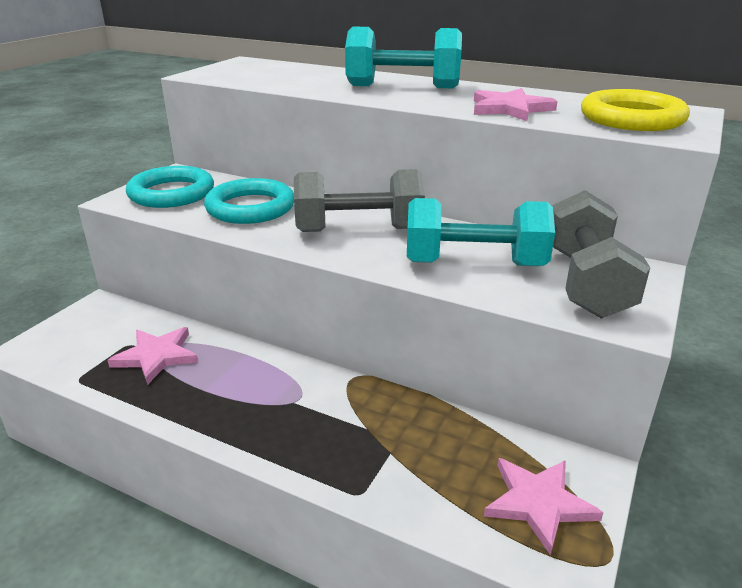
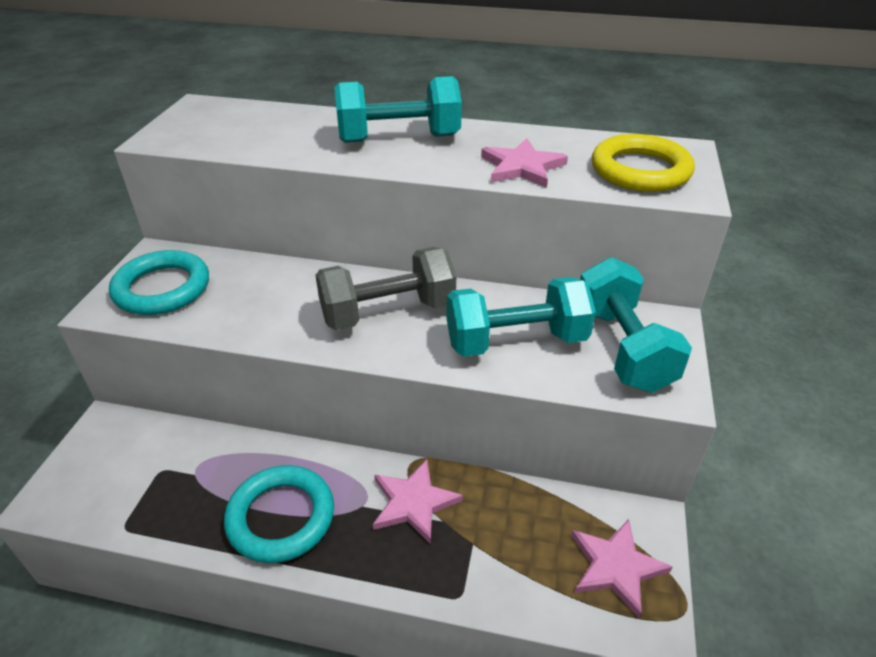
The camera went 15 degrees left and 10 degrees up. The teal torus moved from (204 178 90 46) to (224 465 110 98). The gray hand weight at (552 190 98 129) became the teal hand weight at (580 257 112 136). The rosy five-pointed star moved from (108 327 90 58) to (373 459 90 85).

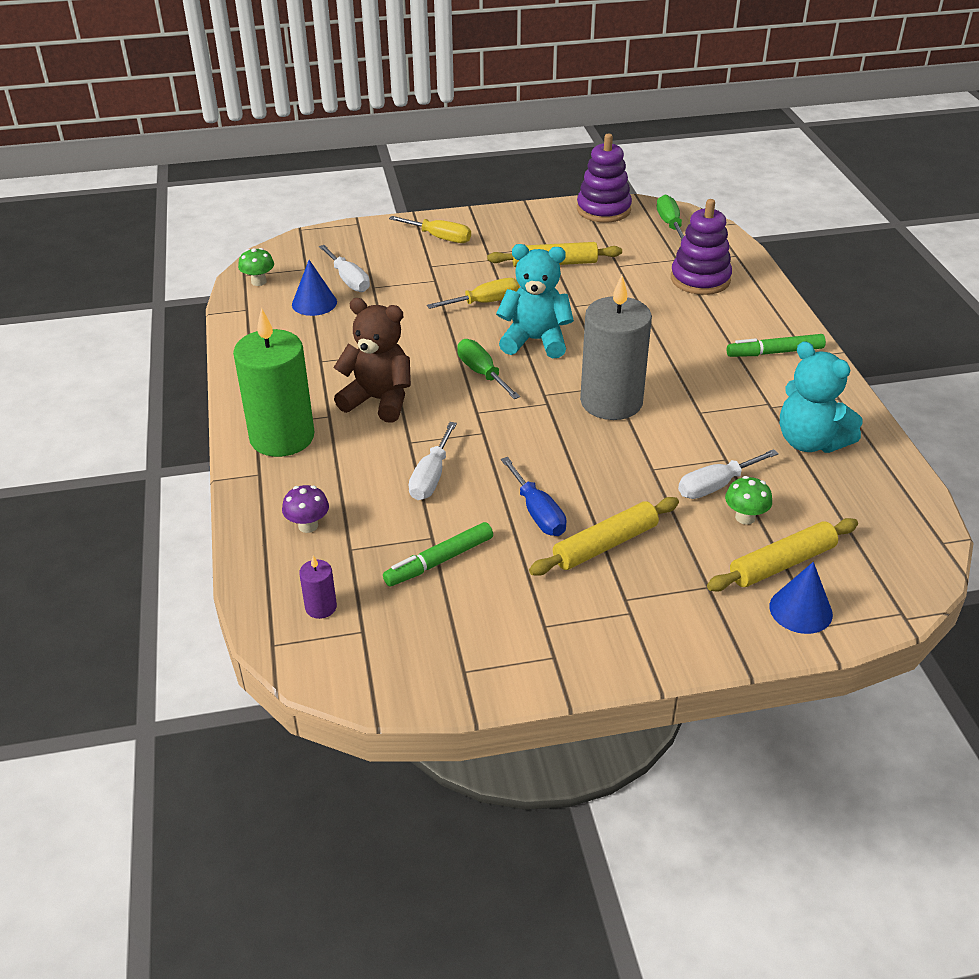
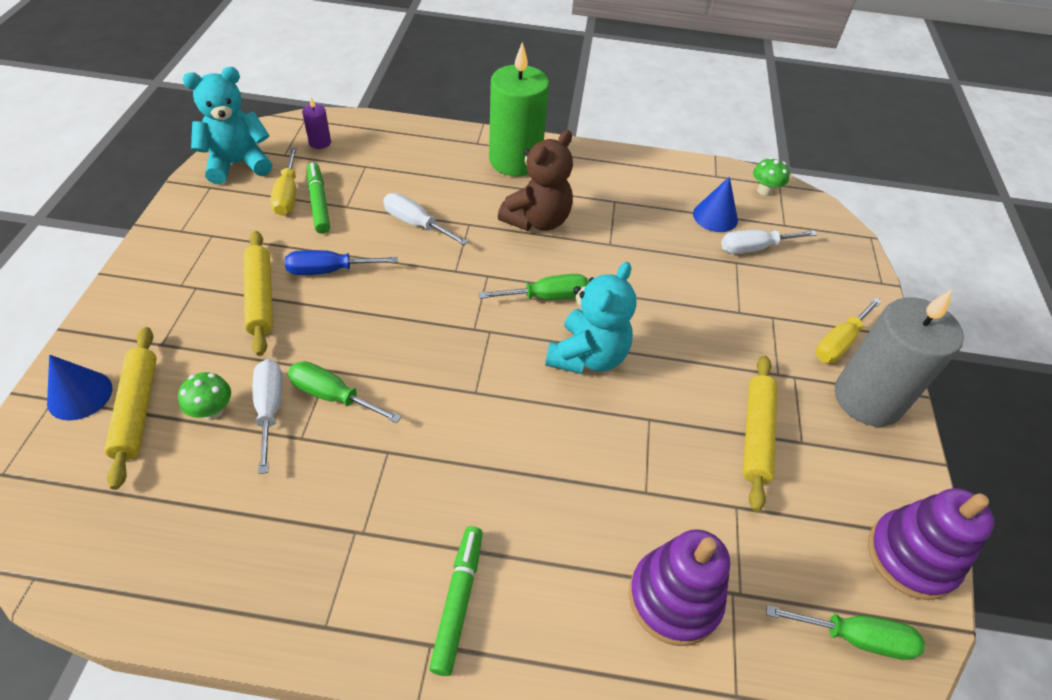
The camera went 105 degrees right and 10 degrees up. The gray candle moved from (580 275 72 145) to (835 289 129 138). The golden hand screwdriver moved from (427 278 93 31) to (270 147 27 69). The teal stuffed bear moved from (780 341 83 112) to (183 67 89 117). The royal purple mushroom at (282 485 47 48) disappeared. The green hand screwdriver at (288 361 114 62) appeared.

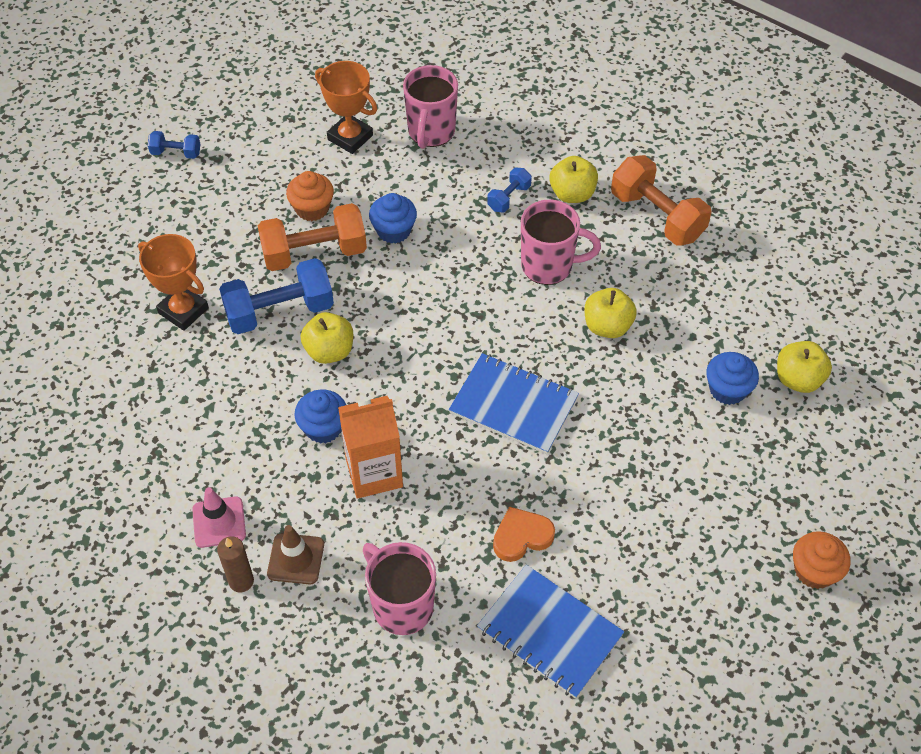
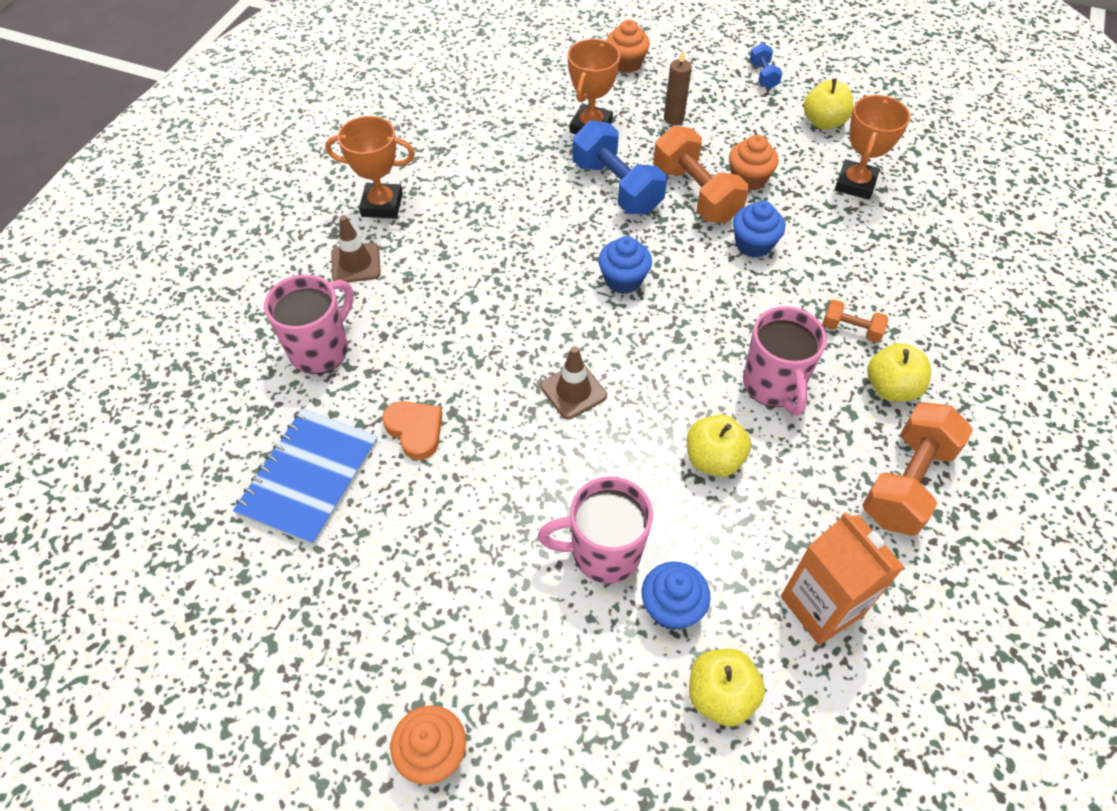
The camera went 75 degrees right and 0 degrees up. The rosy tea mug moved from (403 65 55 84) to (538 476 115 108). The blue hand weight at (487 168 45 44) became the orange-coloured hand weight at (823 300 65 43). The golden toy apple moved from (301 312 52 52) to (804 78 49 51). The blue notebook at (449 353 130 101) was replaced by the dark brown traffic cone at (540 346 67 73). The blue cupcake moved from (295 389 51 54) to (598 236 54 58). The orange-coloured milk carton moved from (338 396 65 103) to (781 512 123 133). The rosy traffic cone at (192 487 54 61) was replaced by the orange-coloured trophy at (325 116 90 103). The dark brown candle moved from (217 536 37 56) to (664 50 28 75). The orange-coloured cupcake at (607 20 43 53) appeared.

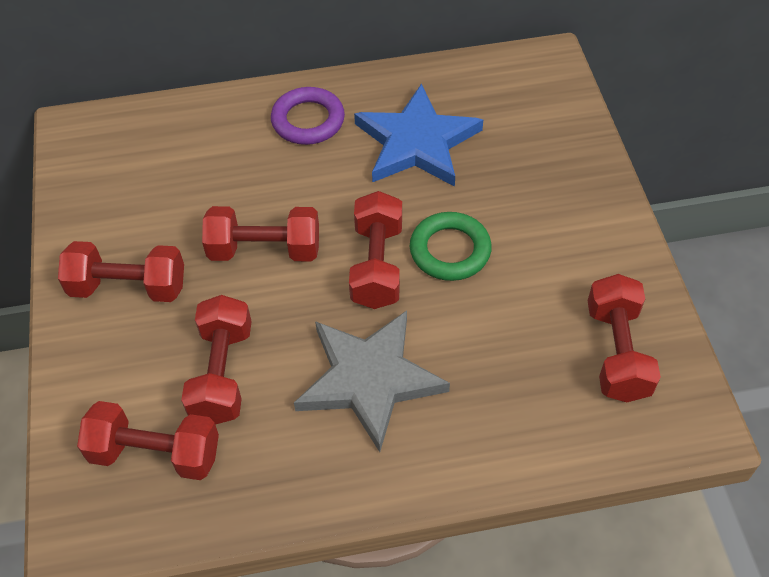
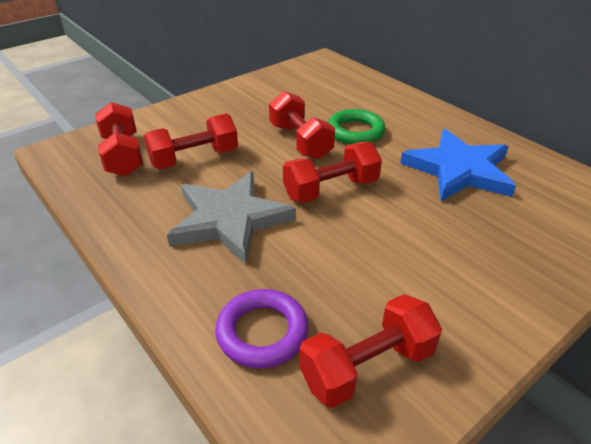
The camera went 60 degrees right and 15 degrees down. The royal purple torus moved from (271 87 74 58) to (215 289 94 79). The green torus moved from (410 212 82 69) to (328 109 58 35). The red hand weight at (58 241 126 61) disappeared.

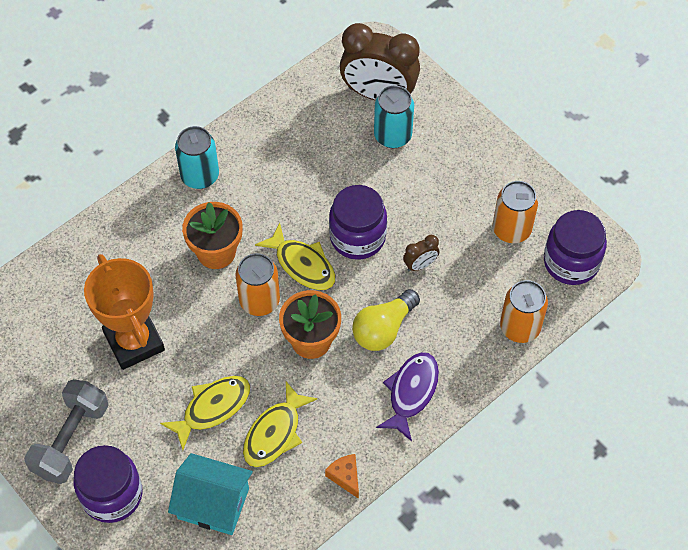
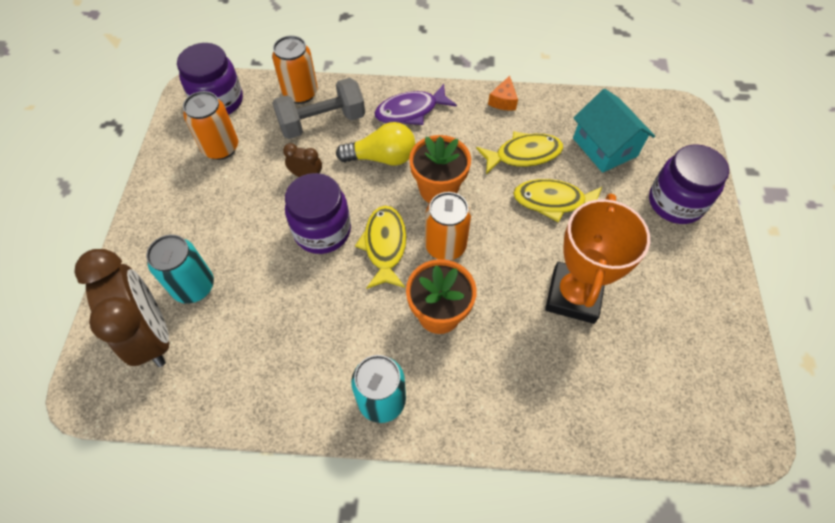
The camera went 135 degrees left and 0 degrees up. The gray hand weight moved from (24 379 85 105) to (272 78 93 61).

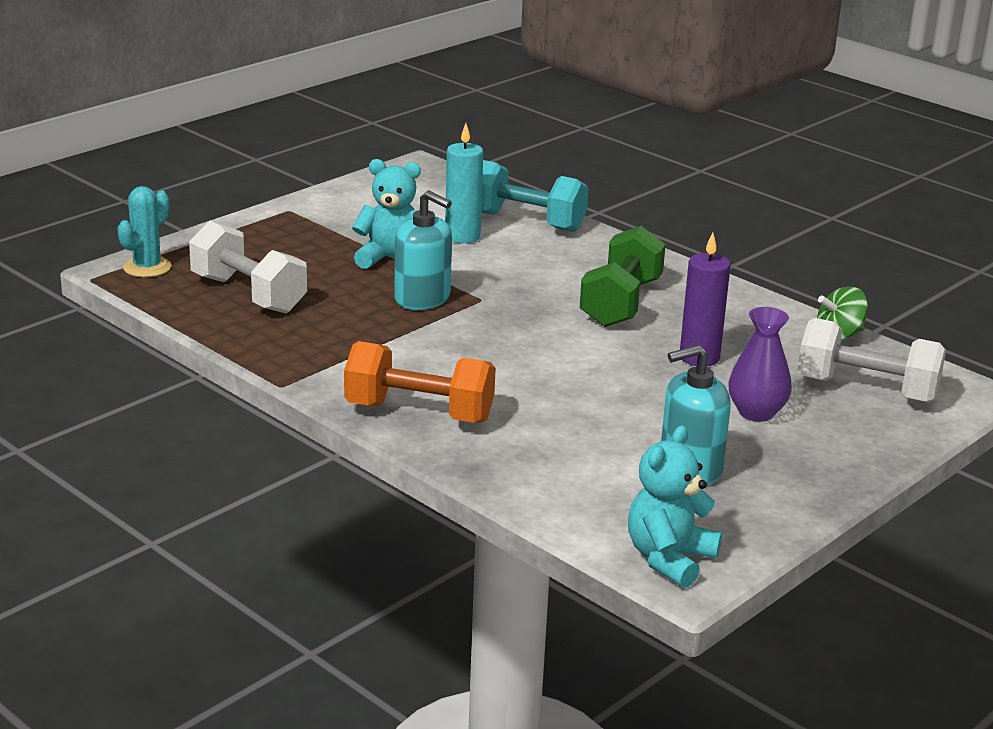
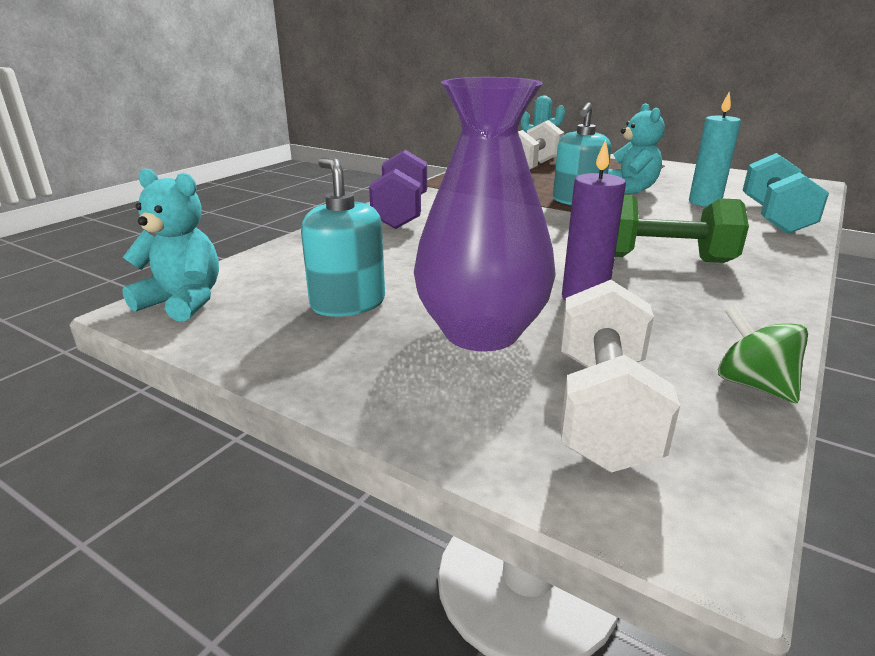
The camera went 80 degrees right and 0 degrees up. The royal purple tall vase at (728 307 64 115) changed to 1.81 times the size. The orange-coloured hand weight at (344 341 152 82) became the royal purple hand weight at (369 150 58 79).

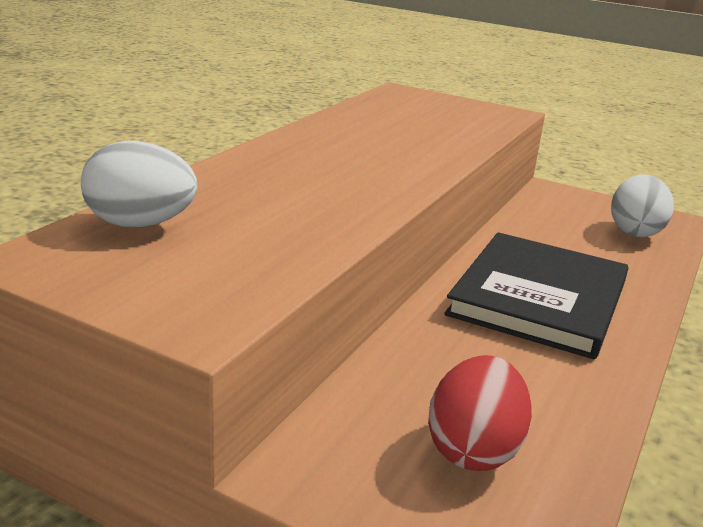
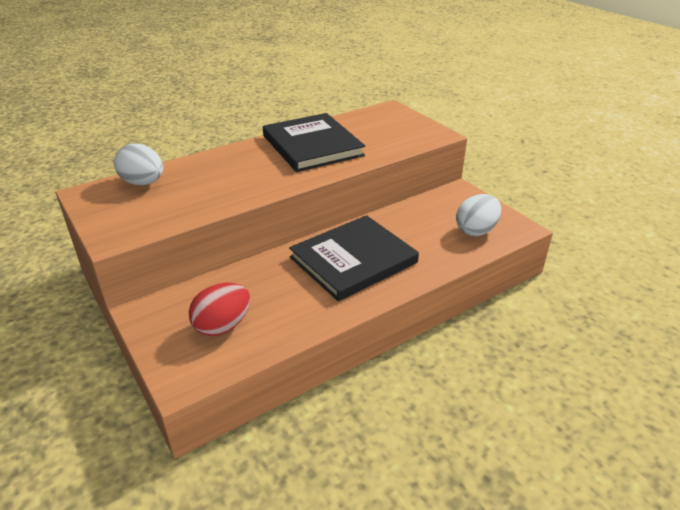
The camera went 30 degrees right and 10 degrees up. The jet-black hardcover at (263 113 102 59) appeared.

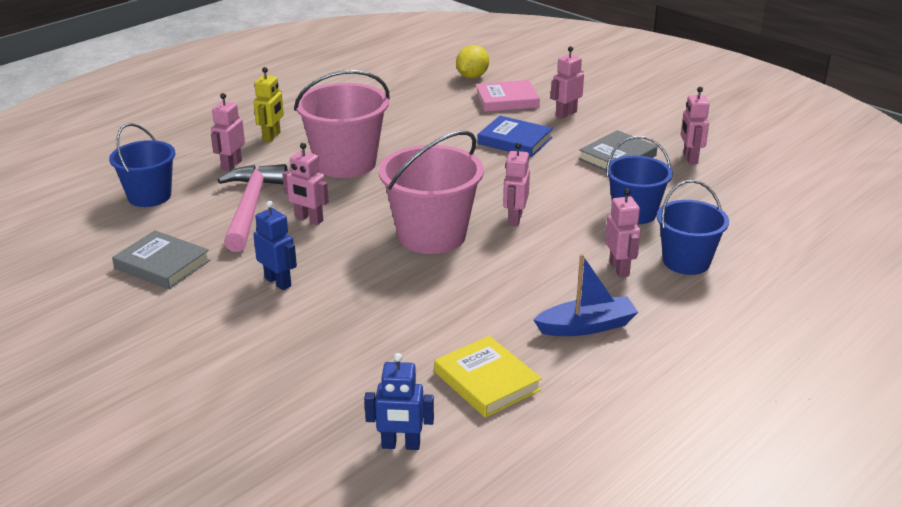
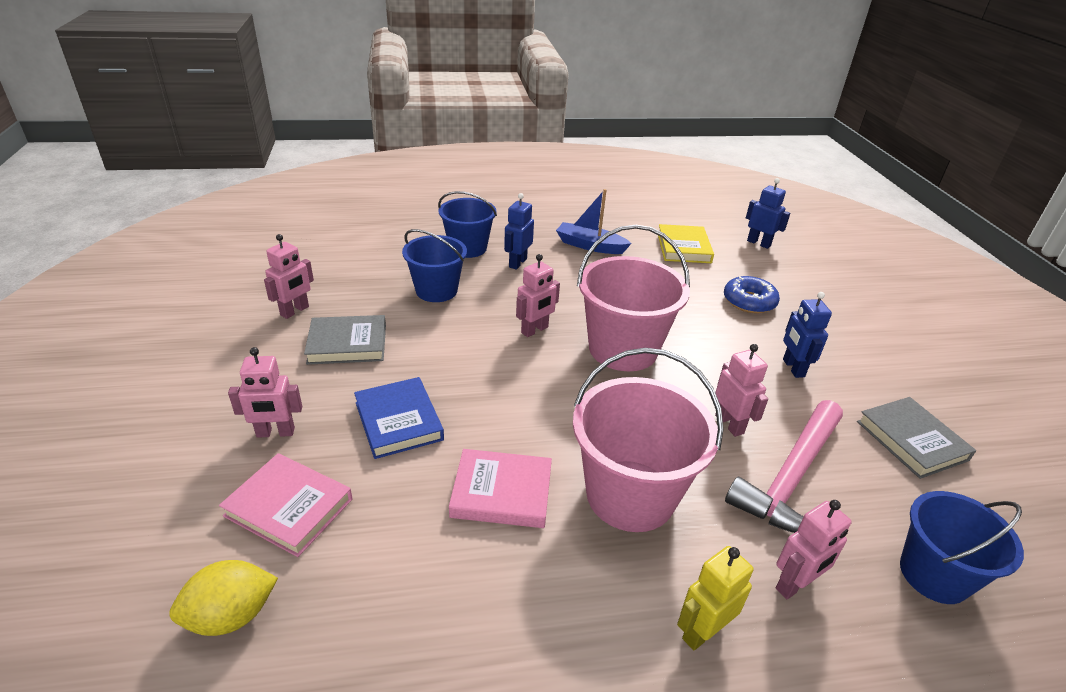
The camera went 145 degrees left and 5 degrees up. The rosy robot figure at (605 188 36 89) became the blue robot figure at (504 193 30 77). The blue donut at (724 276 56 37) appeared. The rosy hardcover at (449 449 103 79) appeared.

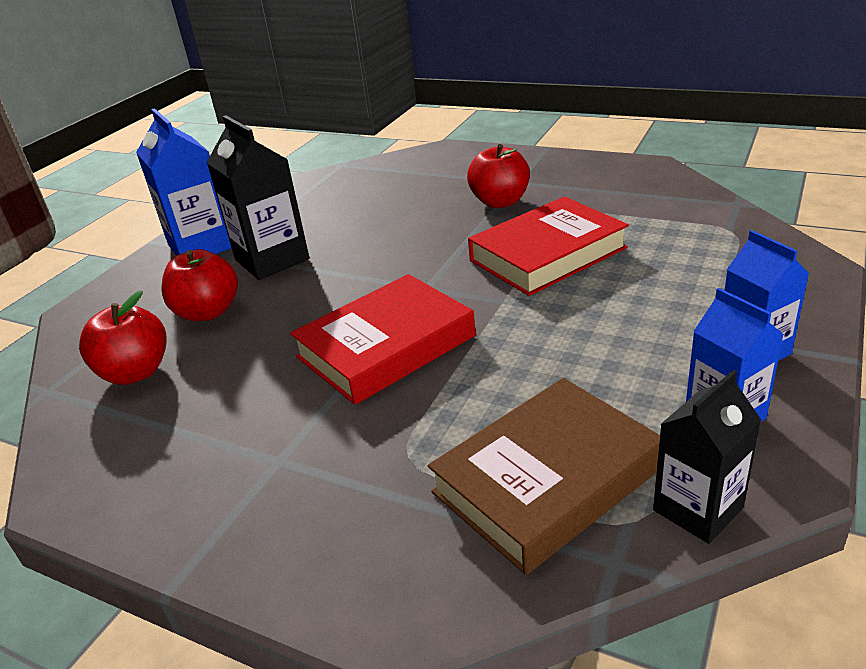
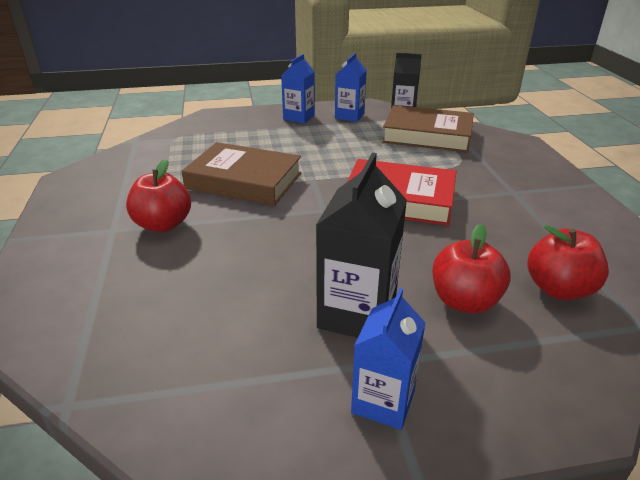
The camera went 130 degrees left and 0 degrees up. The blue milk carton at (136 108 96 148) changed to 0.66 times the size. The red hardcover at (468 197 161 99) became the dark brown hardcover at (182 142 120 64).

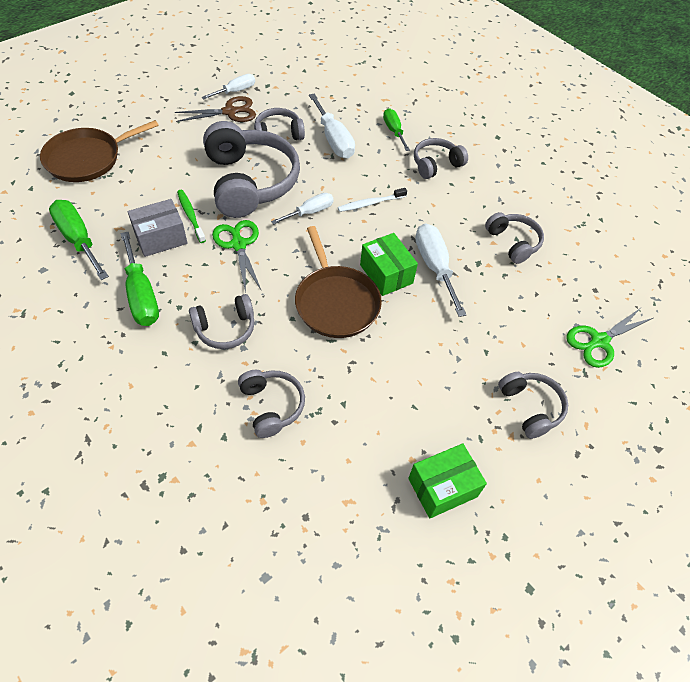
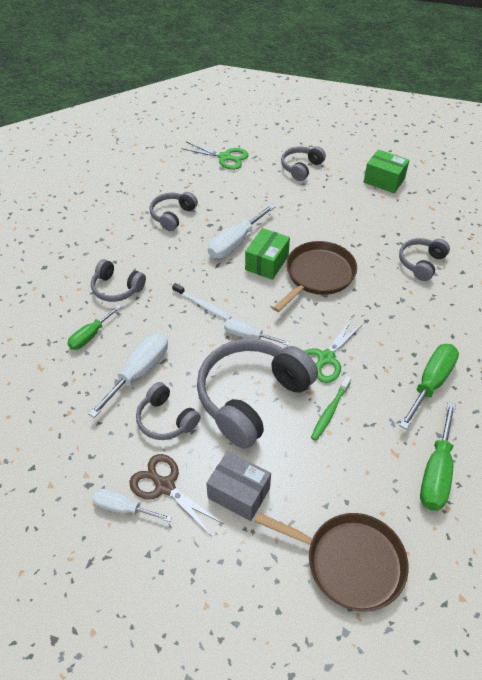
The camera went 120 degrees left and 5 degrees down. The gray parcel moved from (127 199 61 58) to (206 451 65 70). The gray headset at (189 294 66 55) disappeared.

